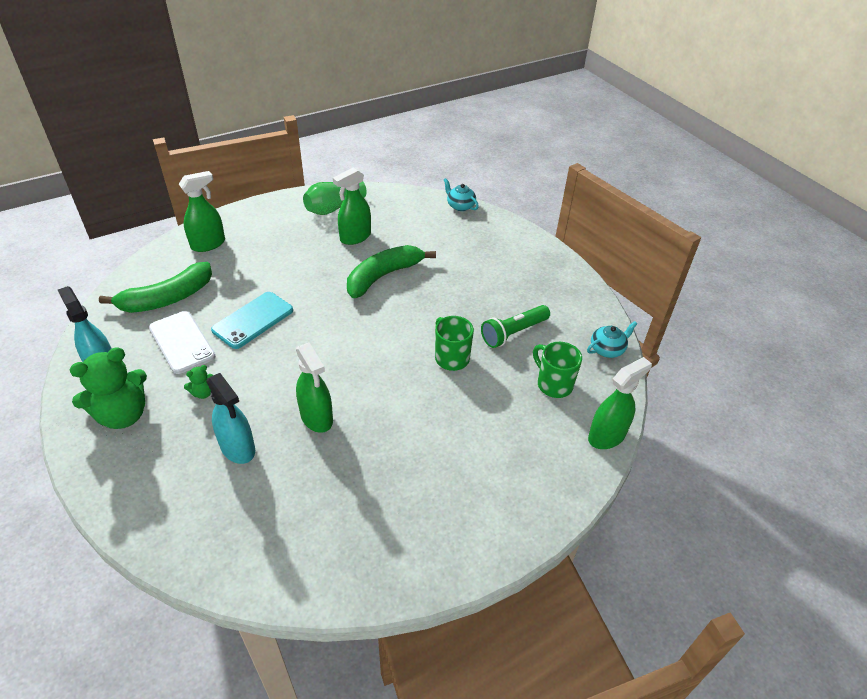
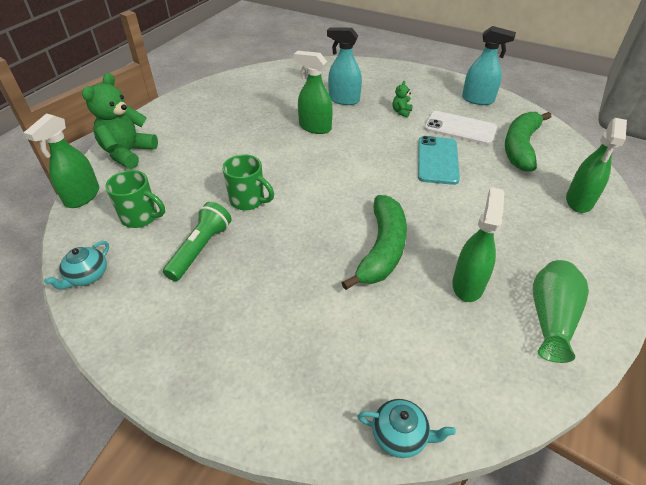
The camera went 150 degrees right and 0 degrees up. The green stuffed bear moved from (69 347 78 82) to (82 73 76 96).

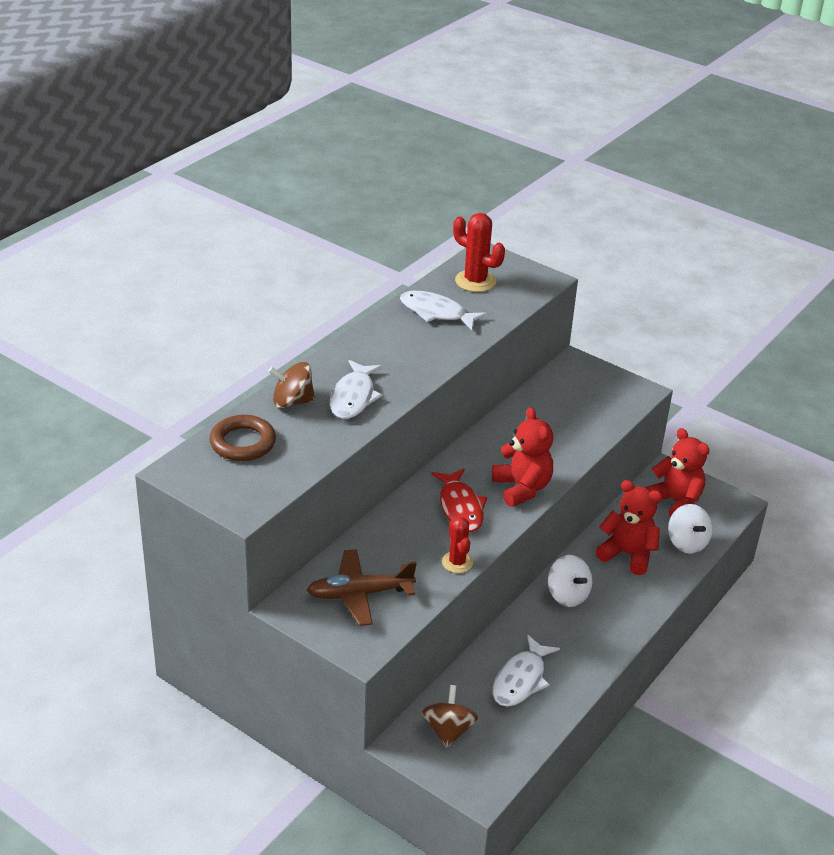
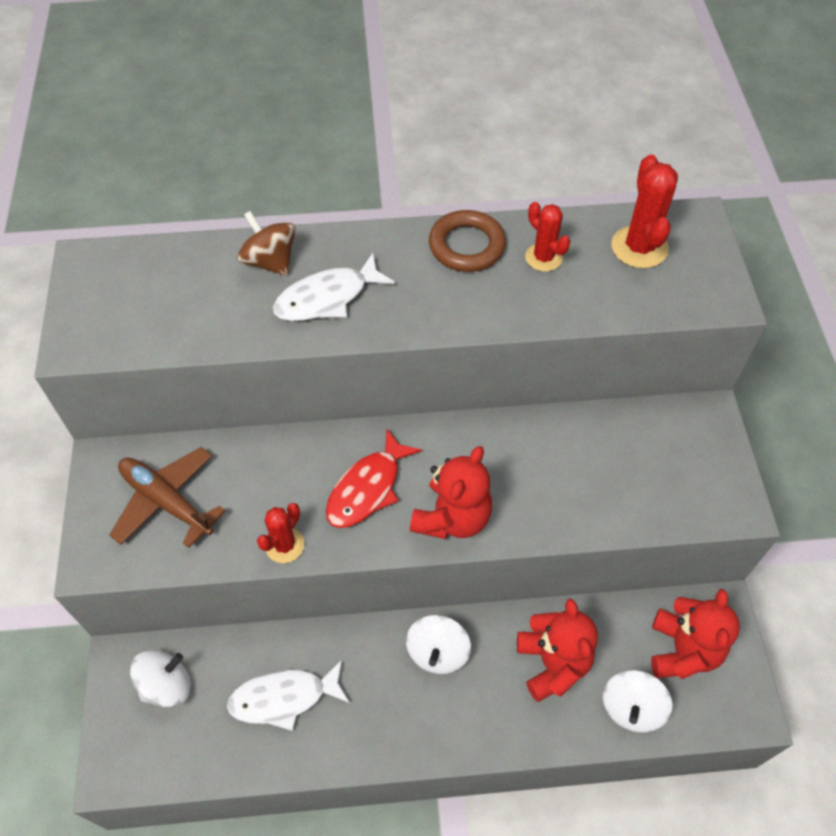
The camera went 50 degrees right and 20 degrees up. The snow-white toy fish at (400 291 87 39) was replaced by the red prickly plant at (525 202 45 70). The dark brown torus moved from (210 415 66 46) to (429 210 77 62). The dark brown whirligig at (422 685 57 63) became the snow-white whirligig at (130 650 61 58).

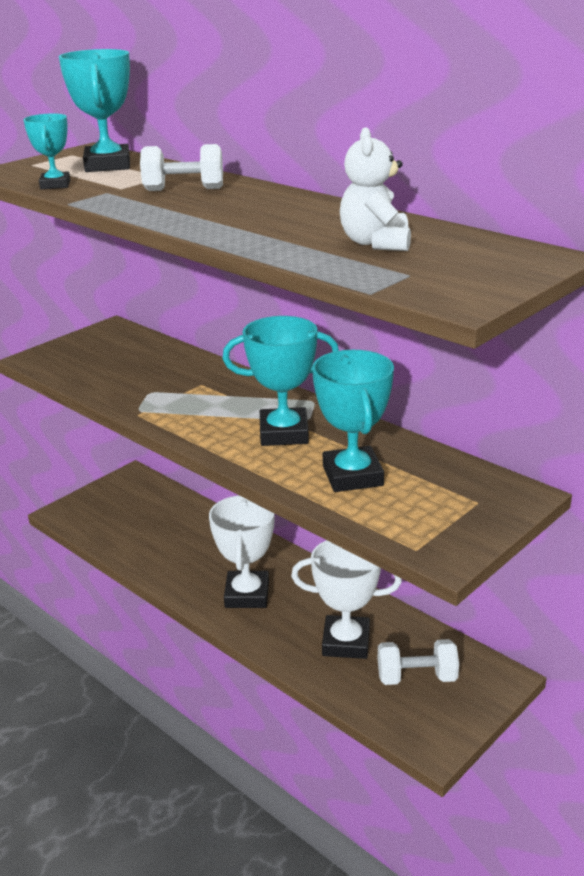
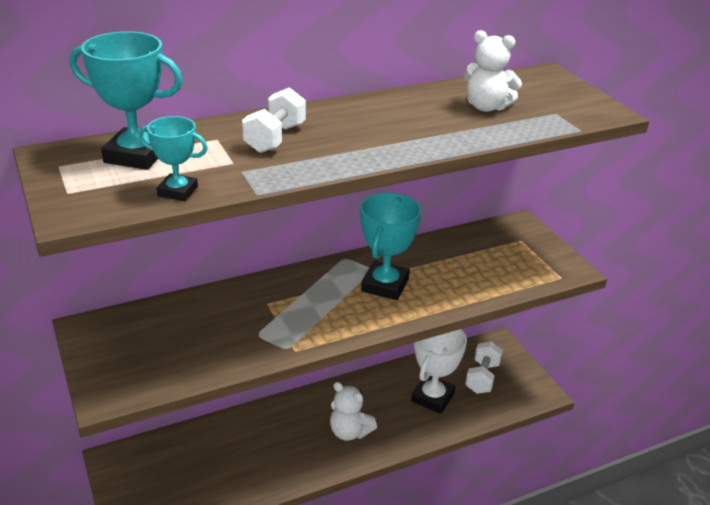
The camera went 70 degrees left and 5 degrees up. The teal trophy at (312 350 82 142) disappeared. The snow-white trophy at (209 495 65 113) was replaced by the snow-white stuffed bear at (330 382 47 59).

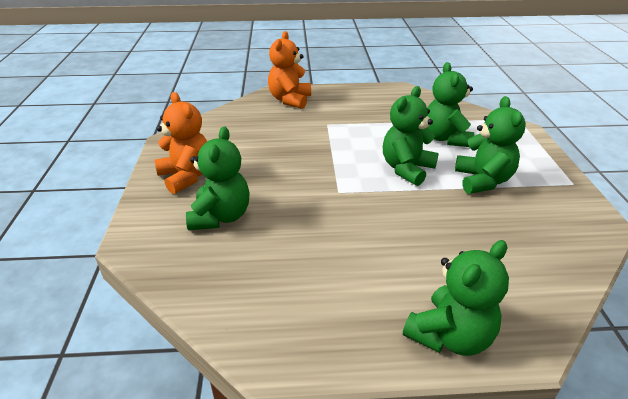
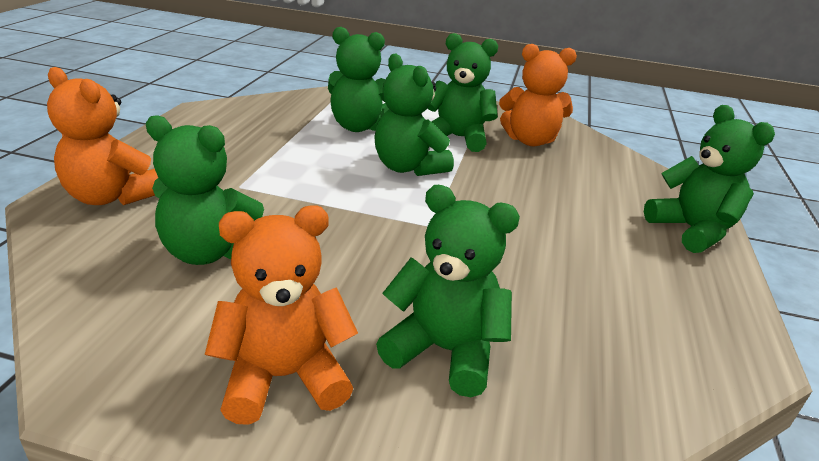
The camera went 75 degrees left and 5 degrees down. The orange-coloured stuffed bear at (499 44 78 102) appeared. The green stuffed bear at (146 115 118 150) appeared.

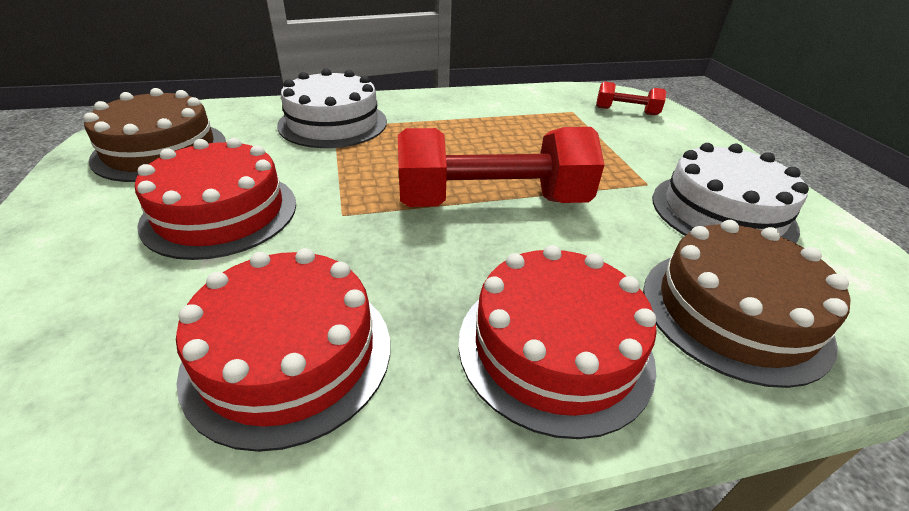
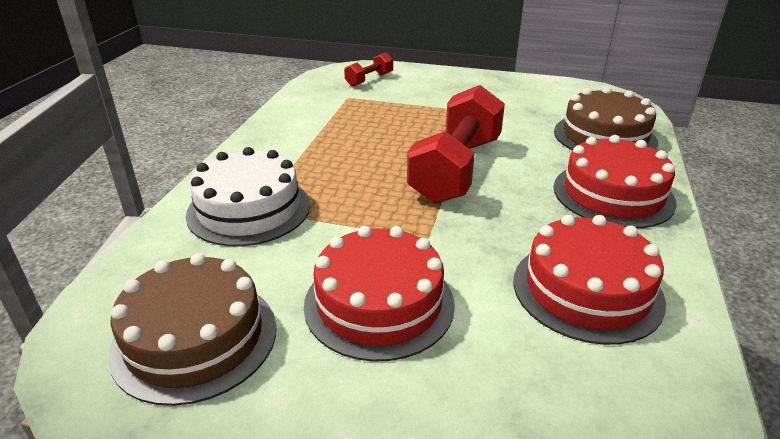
The camera went 60 degrees left and 5 degrees down. The snow-white cake at (652 143 157 100) disappeared.

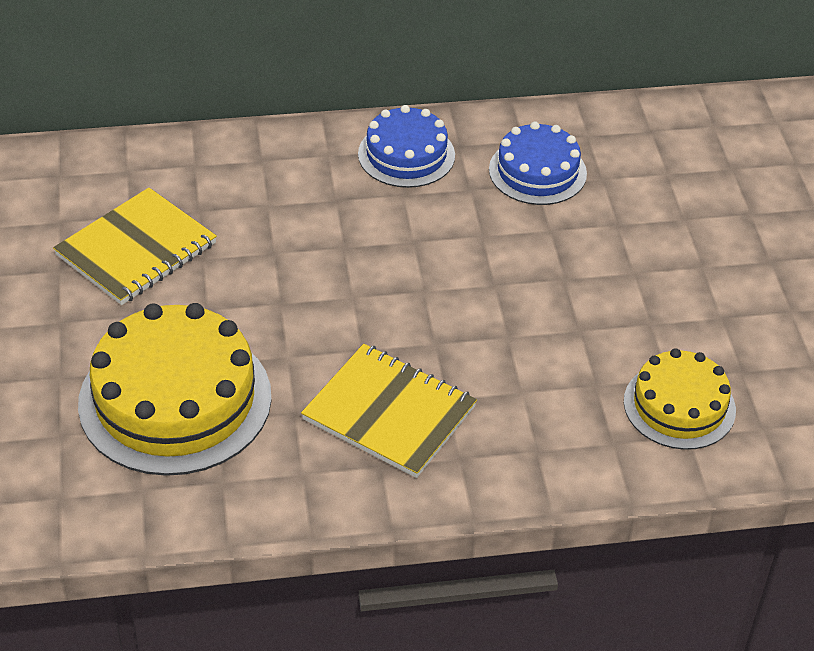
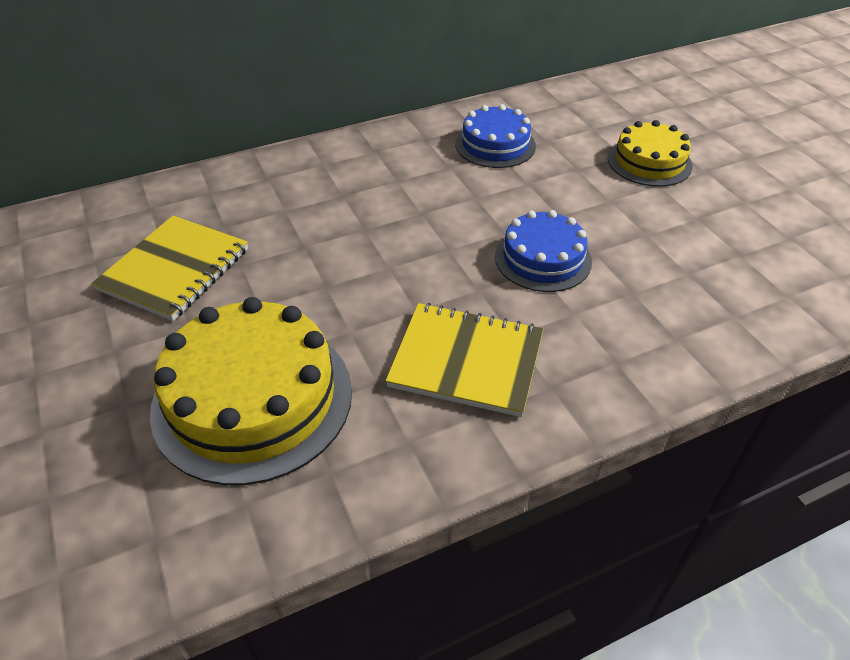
The camera went 15 degrees left and 0 degrees up. The blue cake moved from (358 105 97 83) to (495 210 97 82). The golden cake moved from (624 348 112 102) to (608 120 85 67).

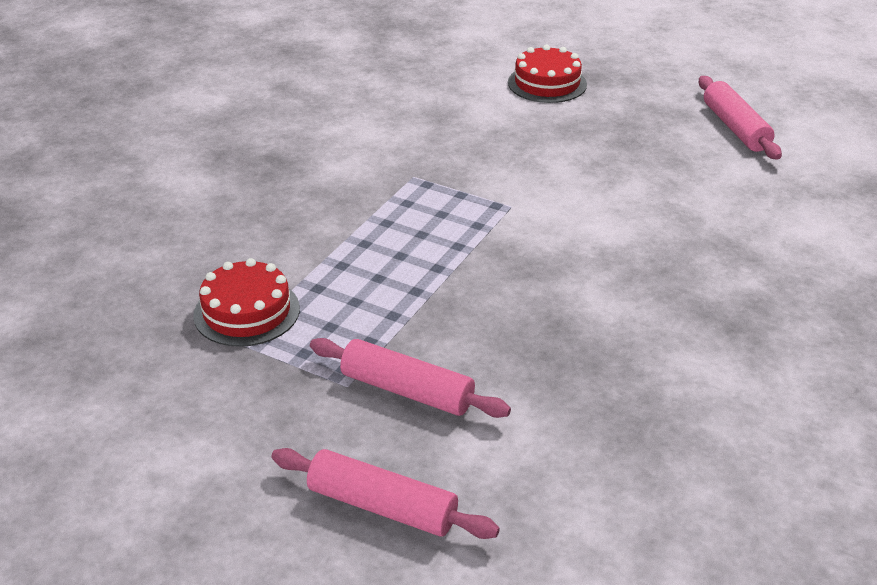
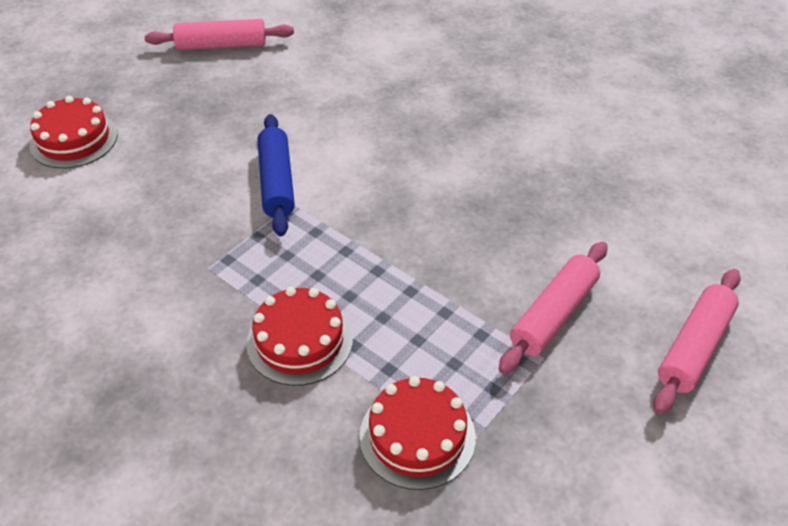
The camera went 80 degrees left and 10 degrees up. The blue rolling pin at (258 114 37 122) appeared. The red cake at (246 287 107 99) appeared.

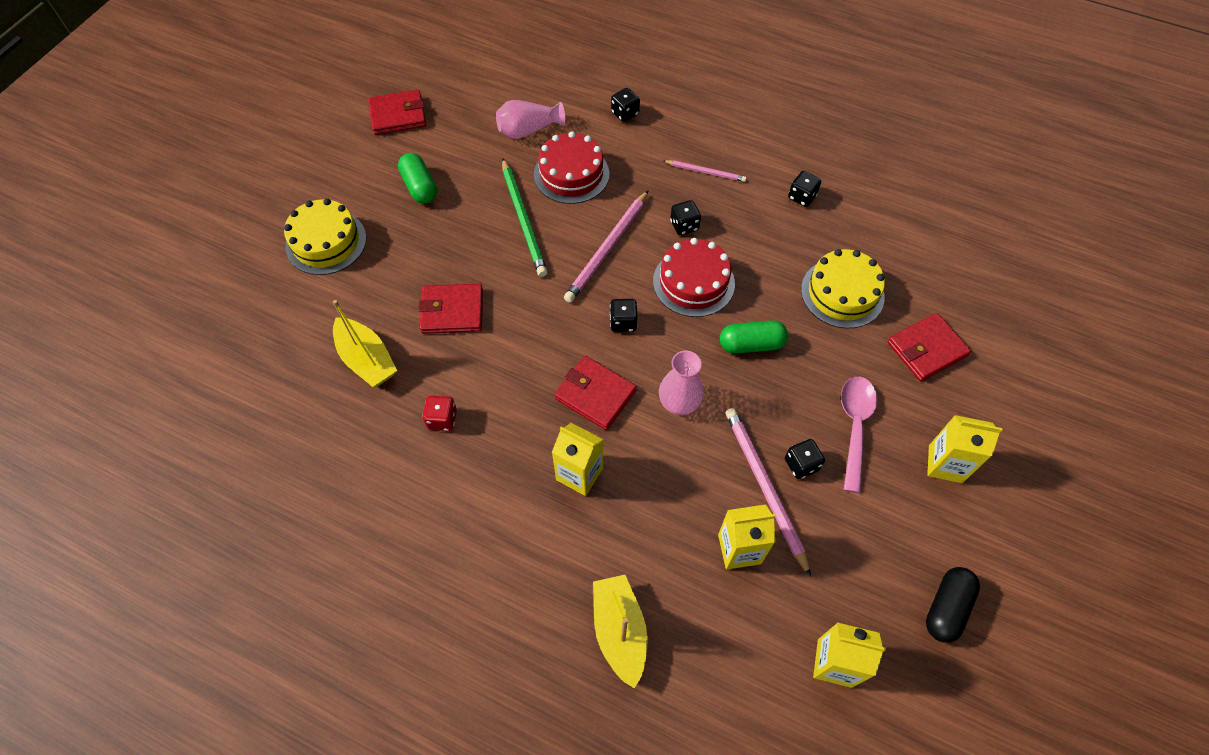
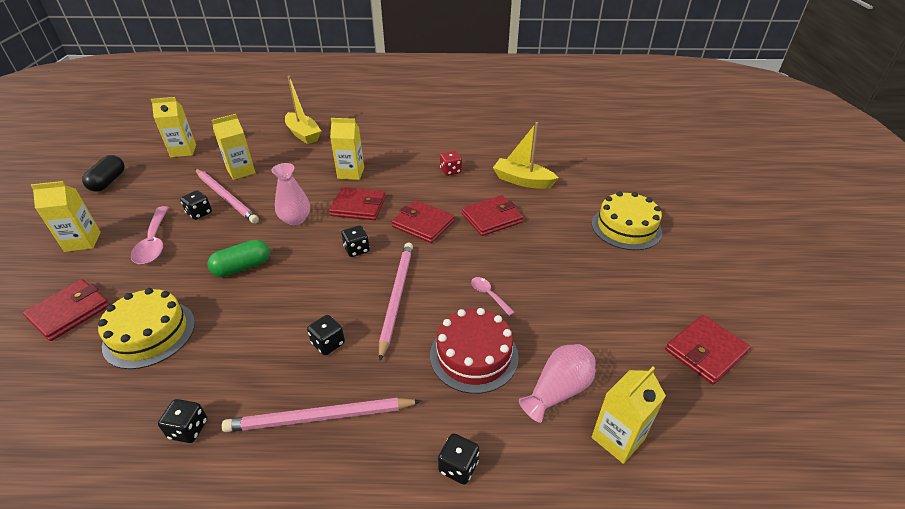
The camera went 155 degrees right and 20 degrees down. The green pill shape at (398 153 39 51) disappeared. The green lead pencil at (502 158 45 119) was replaced by the rosy spoon at (471 277 44 39). The rosy lead pencil at (664 160 82 22) changed to 1.75 times the size. The red cake at (653 238 82 79) disappeared. The red card wallet at (391 200 64 43) appeared. The golden milk carton at (592 367 74 97) appeared.

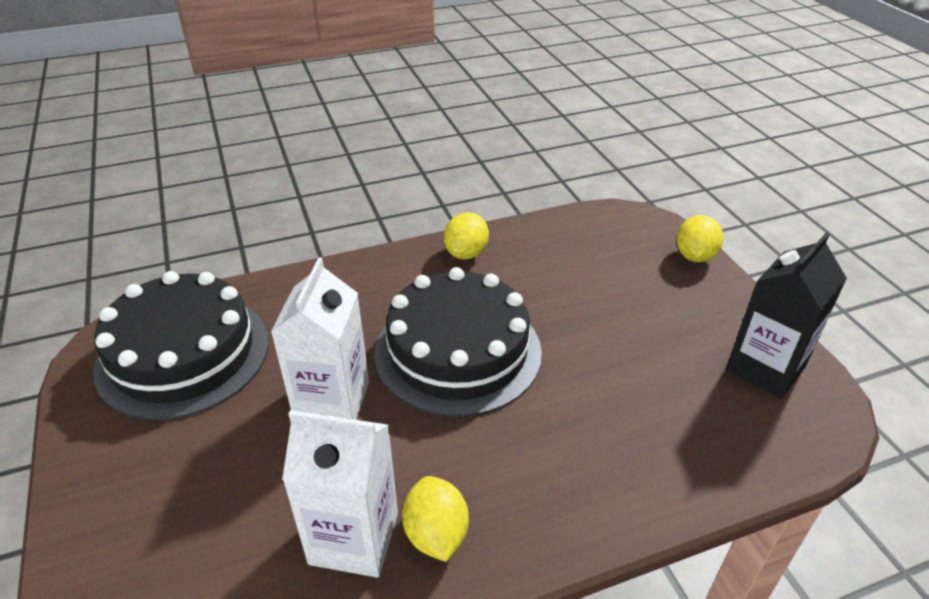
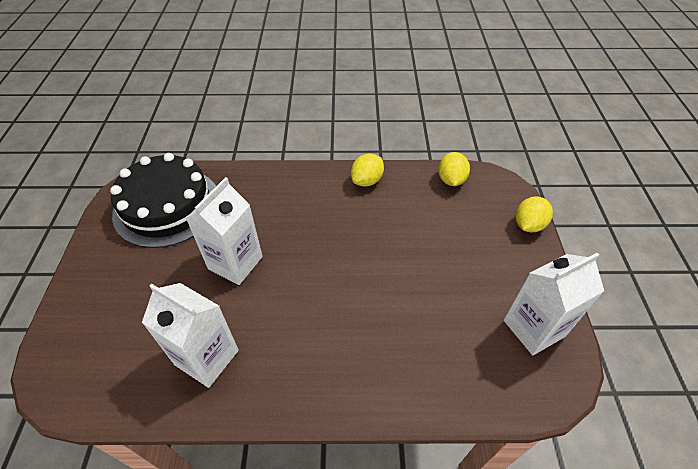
The camera went 20 degrees right and 10 degrees up. The jet-black milk carton at (726 232 121 167) became the snow-white milk carton at (504 253 100 102). The jet-black cake at (375 267 167 150) disappeared. The golden toy lemon moved from (402 476 67 86) to (438 152 32 34).

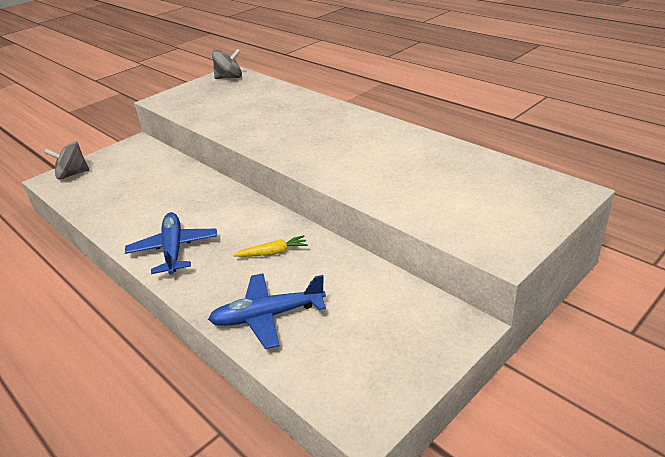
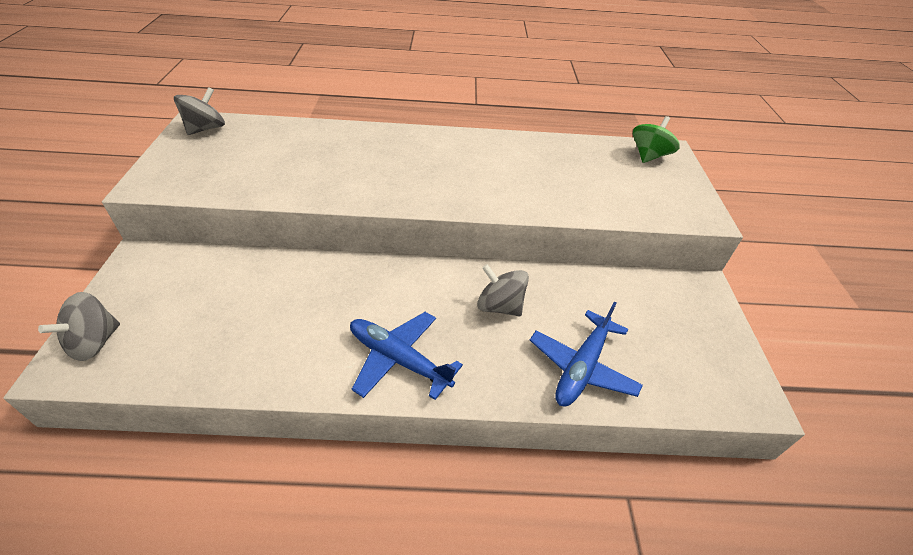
The camera went 50 degrees left and 10 degrees up. The golden root vegetable at (233 235 75 22) was replaced by the gray whirligig at (477 264 52 53). The green whirligig at (633 116 47 47) appeared.

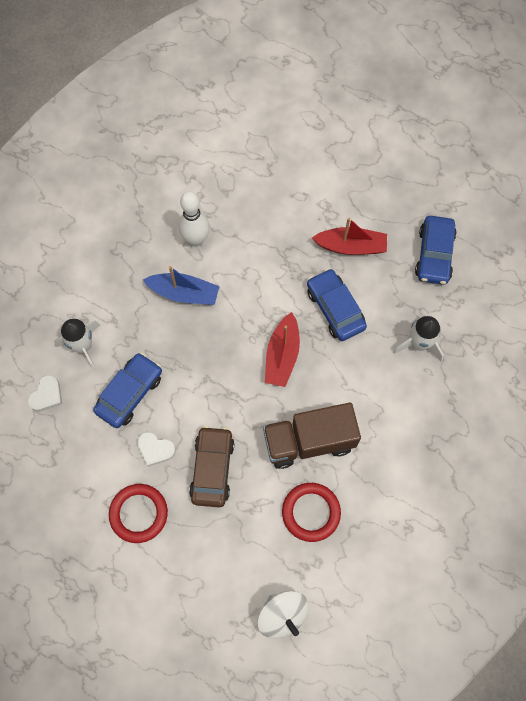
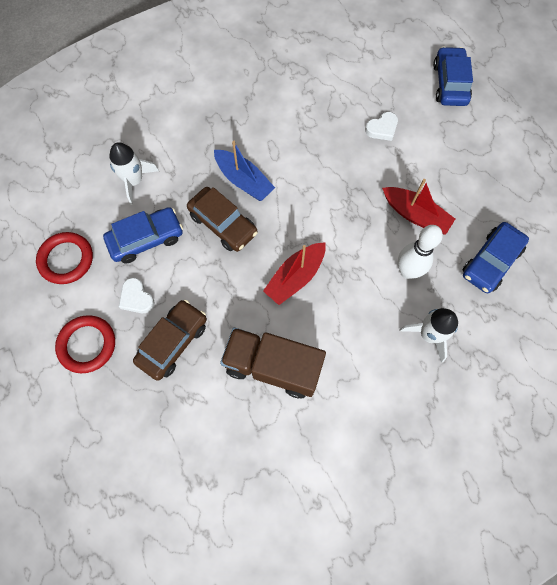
The camera went 30 degrees right and 0 degrees up. The snow-white tenpin moved from (179 191 31 56) to (398 225 45 54). The blue toy car moved from (307 268 60 73) to (433 47 40 59). The snow-white heart shape moved from (28 375 34 37) to (365 112 33 29). The red torus moved from (282 483 59 59) to (36 232 57 52). The snow-white whirligig at (258 590 50 49) disappeared. The dark brown toy car at (187 187 71 65) appeared.

